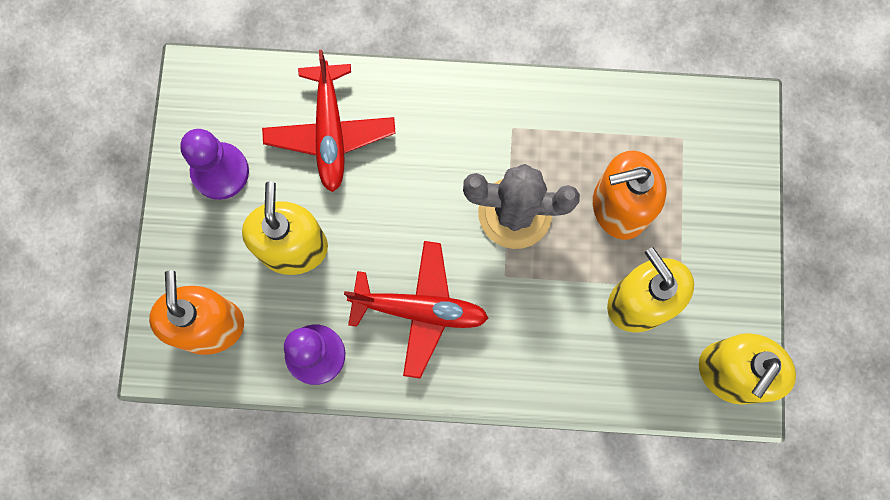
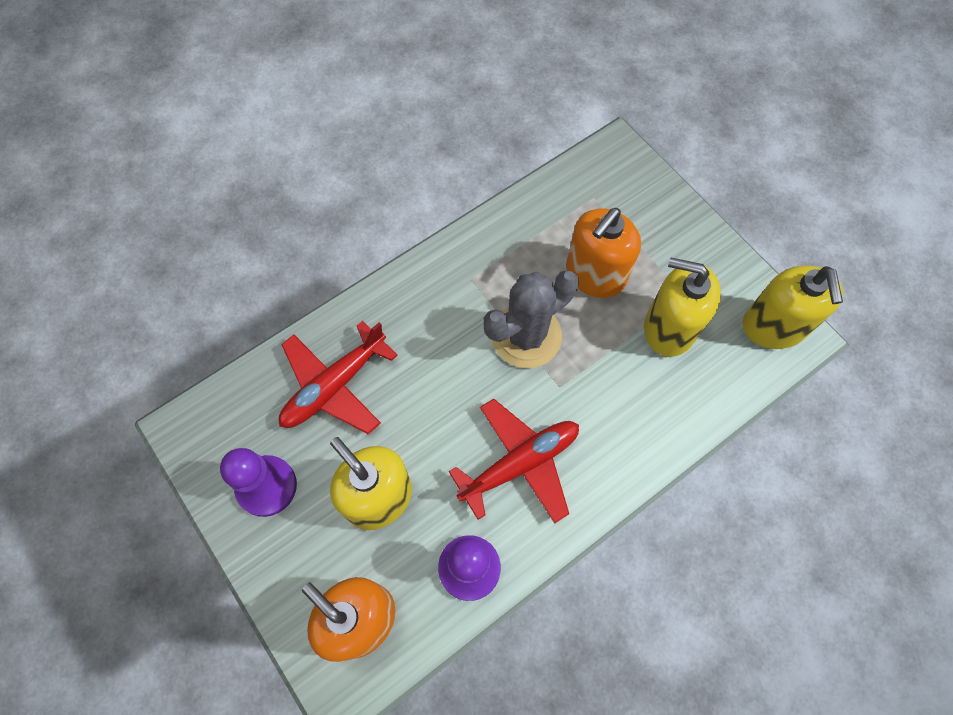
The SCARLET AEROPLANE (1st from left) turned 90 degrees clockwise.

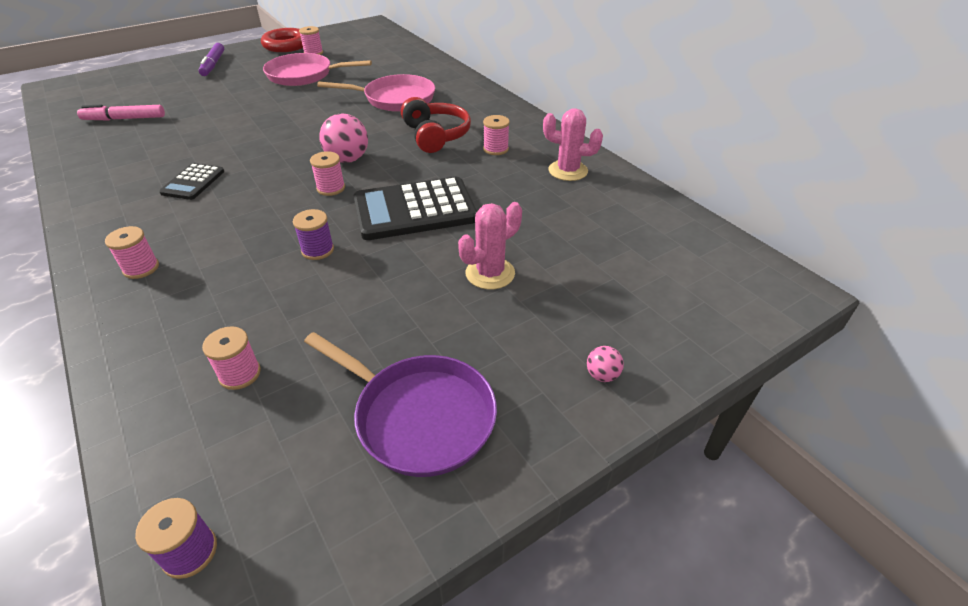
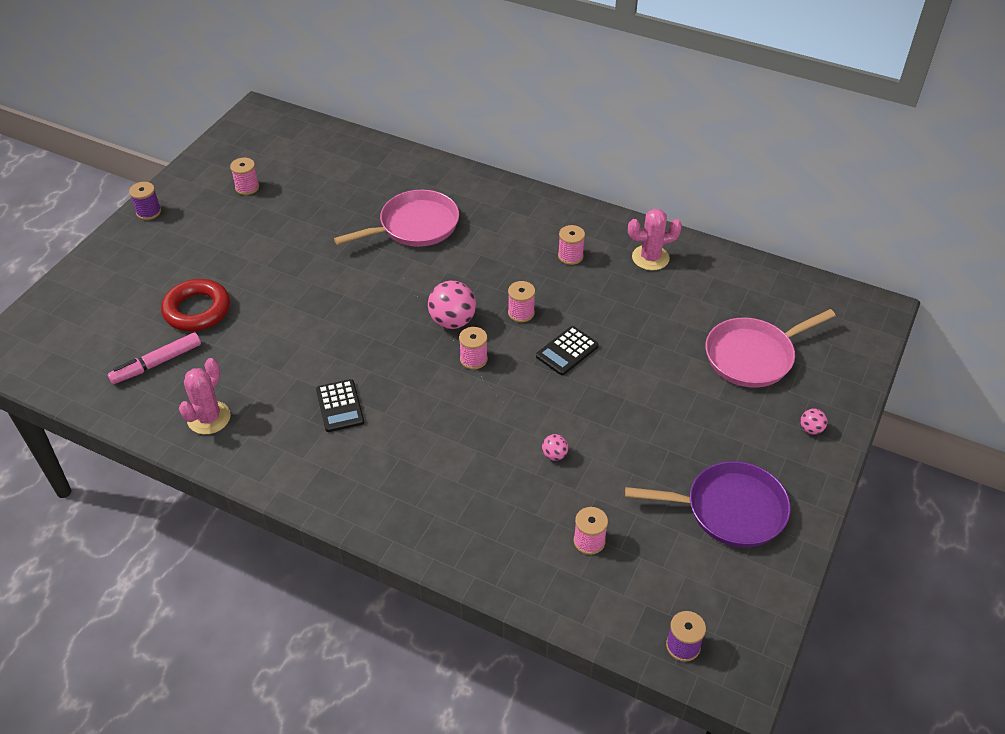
The SCARLET HOOP moved. The VIOLET MARKER disappeared. The ROSY FRYING PAN (1st from left in the first image) moved. The SCARLET HEADPHONES disappeared. The BLACK CALCULATOR (2nd from left) changed to 0.53 times the size. The ROSY CACTUS (1st from left) moved. The VIOLET SPOOL (2nd from left in the first image) moved. The ROSY SPOOL (1st from left in the first image) moved. The ROSY SPHERE (2nd from left) appeared.

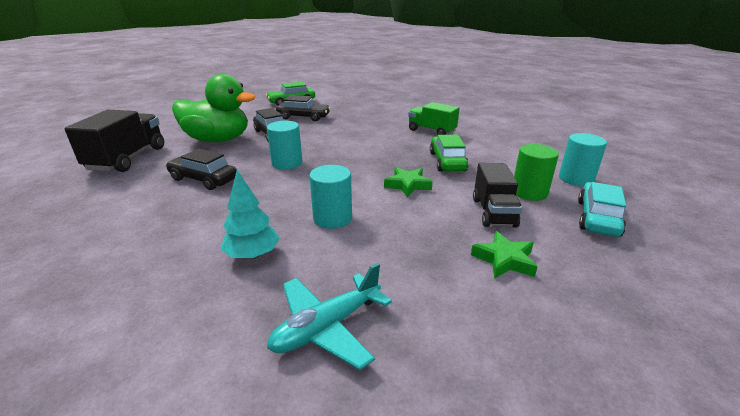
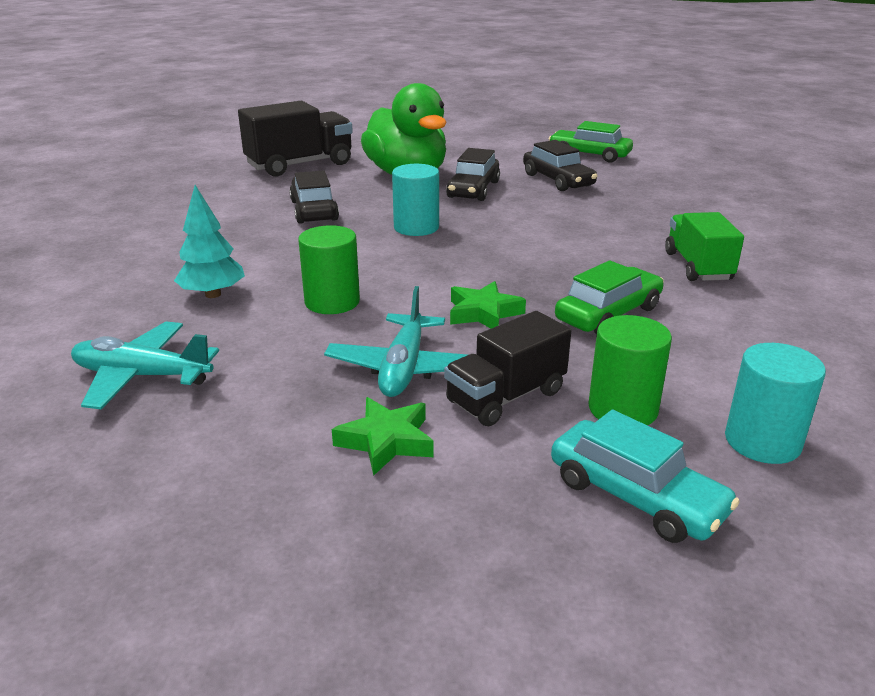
The TURQUOISE CYLINDER (2nd from left) became the GREEN CYLINDER (1st from left). The TURQUOISE CAR turned 60 degrees clockwise. The TURQUOISE AEROPLANE (2nd from left) appeared.

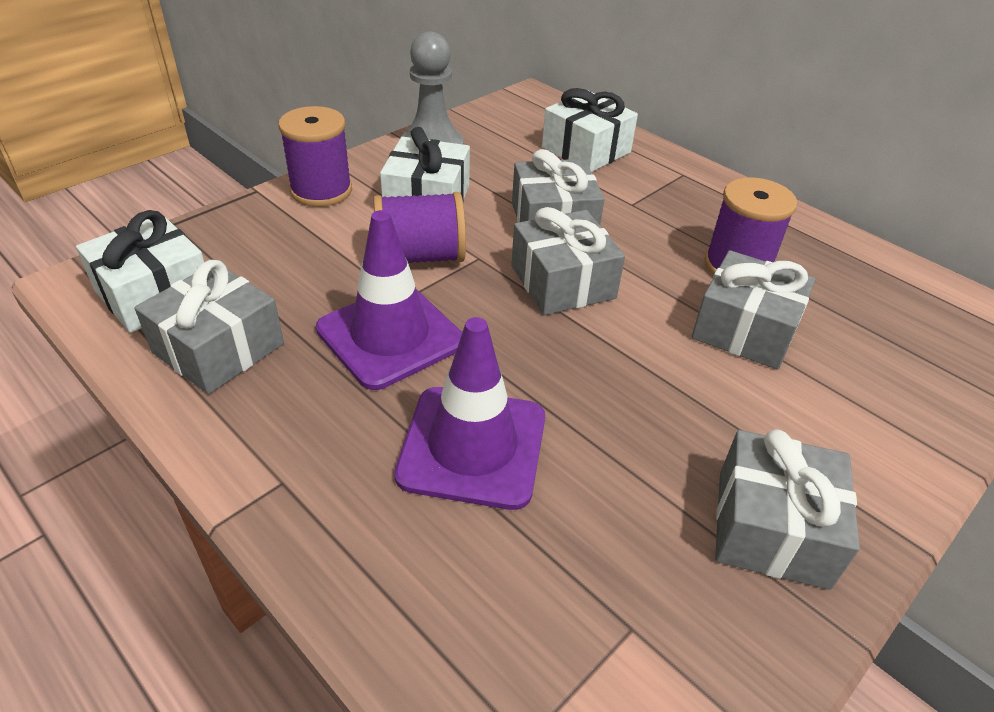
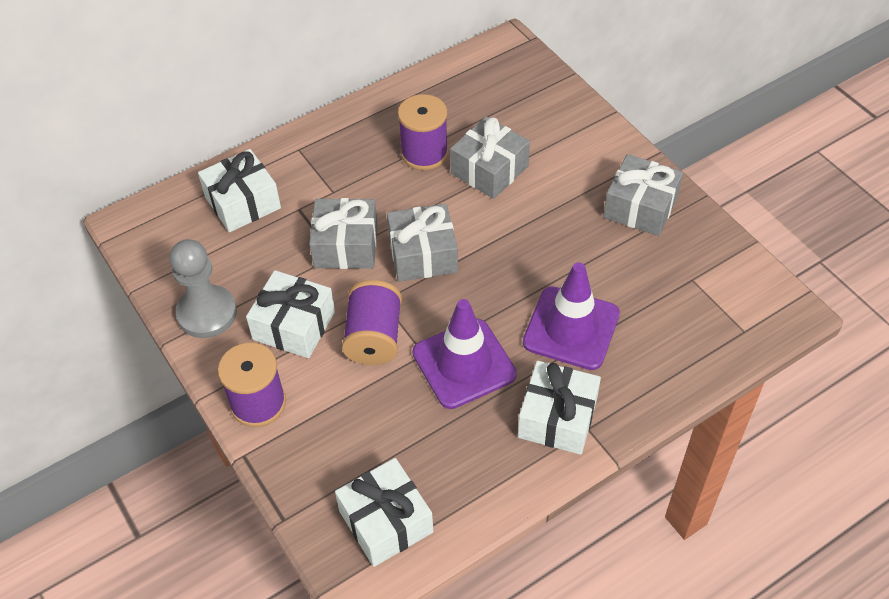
The GREY PRESENT (1st from left) disappeared. The SNOW-WHITE PRESENT (4th from left) appeared.

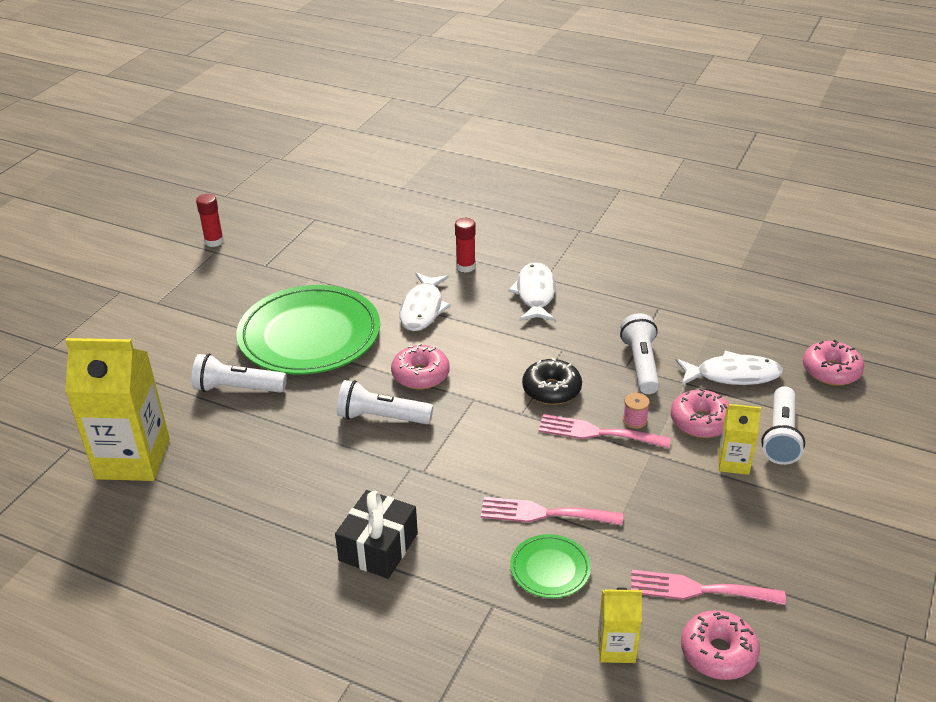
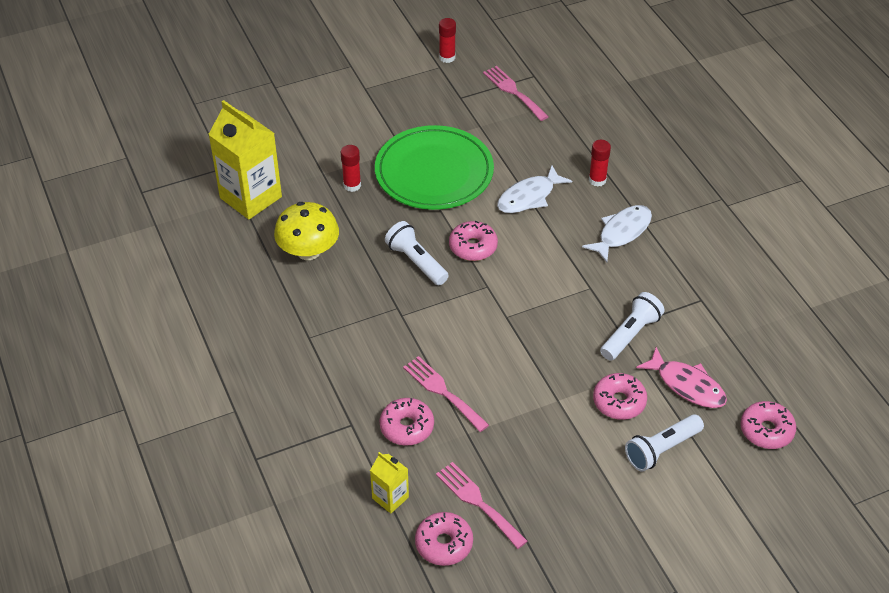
The SNOW-WHITE FISH FIGURE (3rd from left) became the ROSY FISH FIGURE. The SNOW-WHITE FLASHLIGHT (1st from left) was replaced by the SCARLET STICK OF GLUE (1st from left). The BLACK DONUT disappeared. The ROSY SPOOL disappeared. The GOLDEN JUICE CARTON (3rd from left) disappeared. The ROSY TABLE FORK (2nd from left in the first image) moved. The BLACK PRESENT disappeared. The GREEN PLATE (2nd from left) was replaced by the ROSY DONUT (1st from left). The GOLDEN TOADSTOOL appeared.

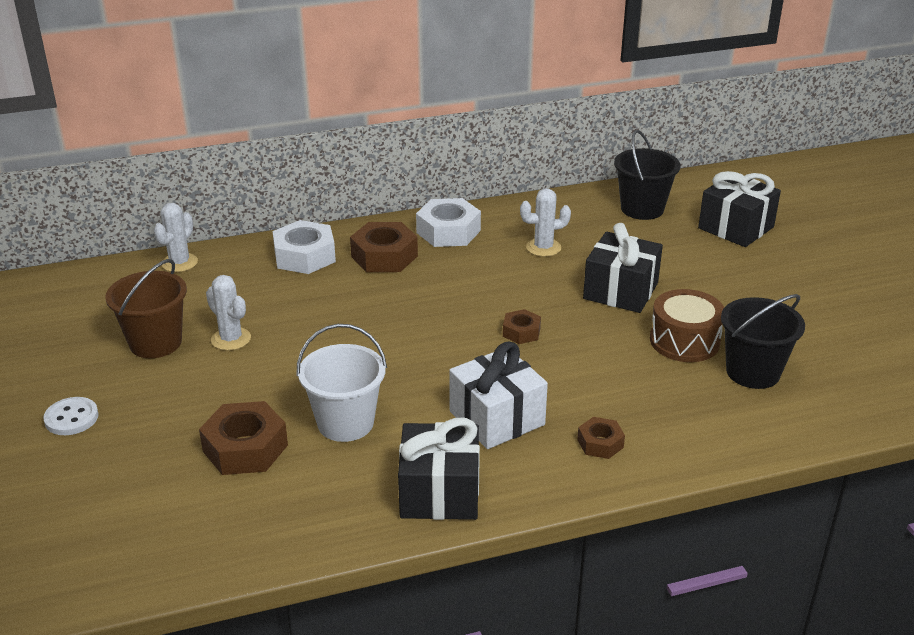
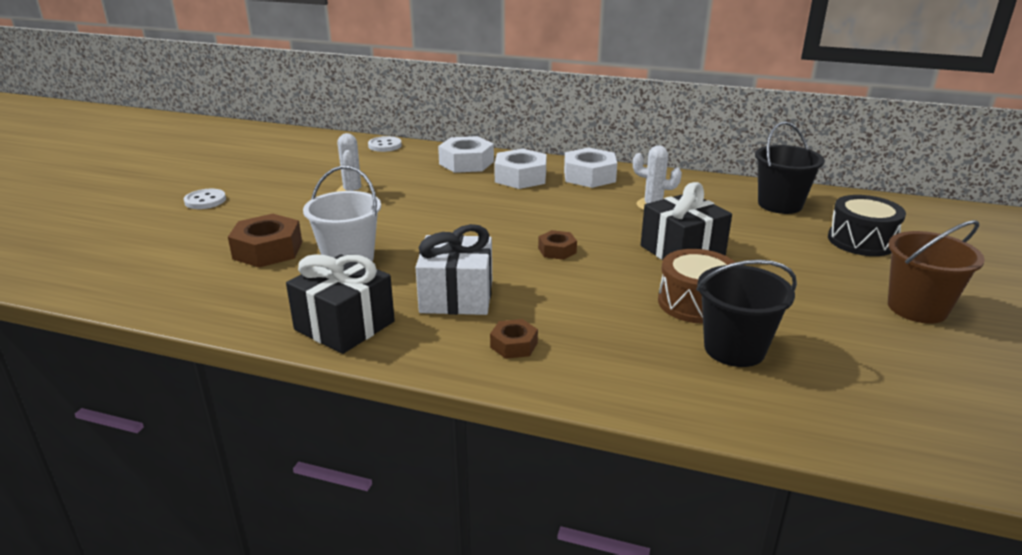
The BLACK PRESENT (3rd from left) was replaced by the BLACK DRUM. The SNOW-WHITE CACTUS (1st from left) was replaced by the SNOW-WHITE SEWING BUTTON (2nd from left). The DARK BROWN HEX NUT (2nd from left) became the SNOW-WHITE HEX NUT (2nd from left). The DARK BROWN BUCKET moved.

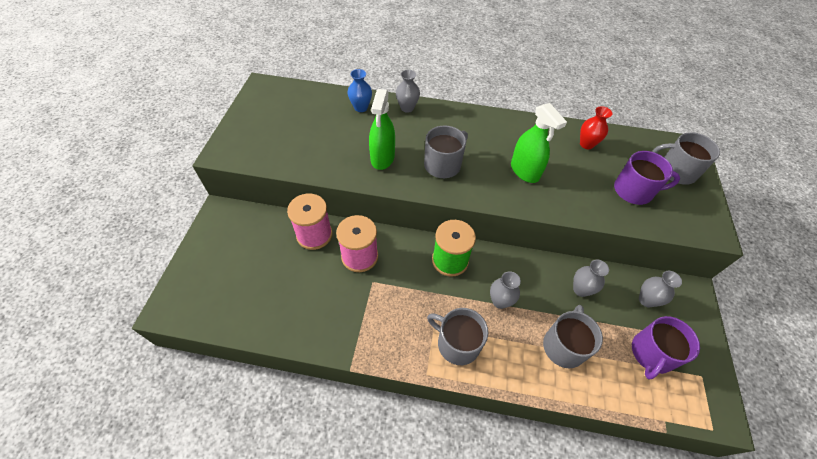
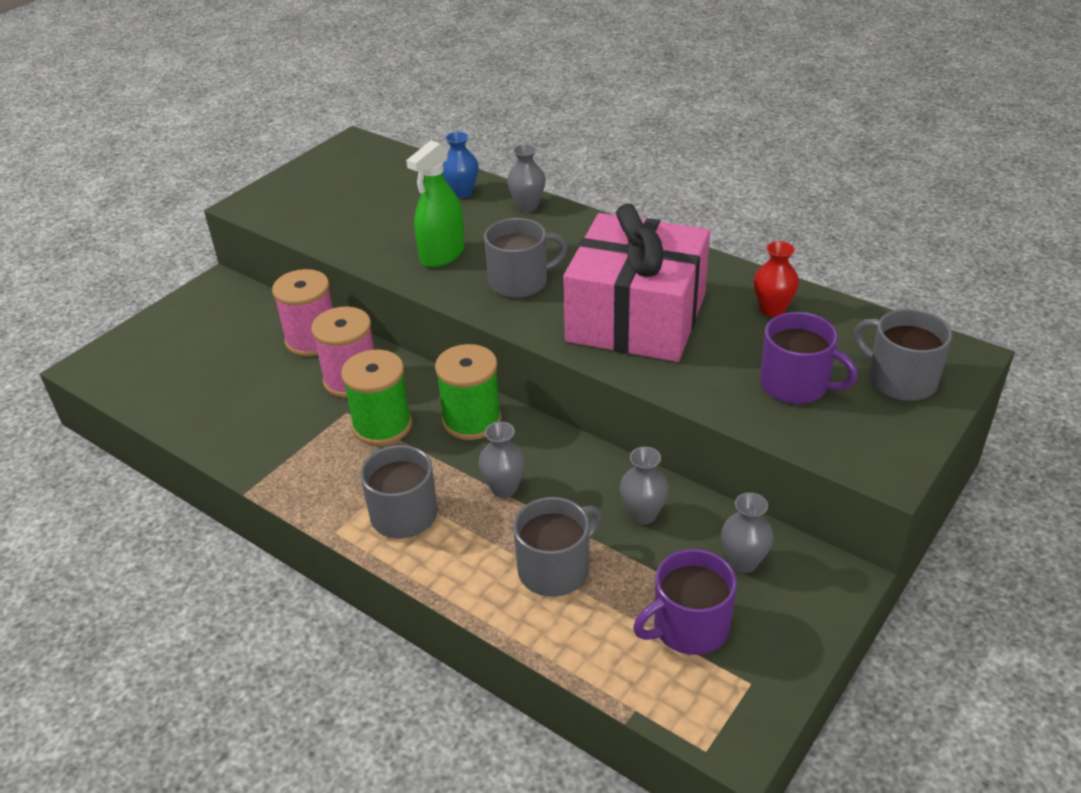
The GREEN SPRAY BOTTLE (2nd from left) was replaced by the ROSY PRESENT. The GREEN SPOOL (1st from left) appeared.

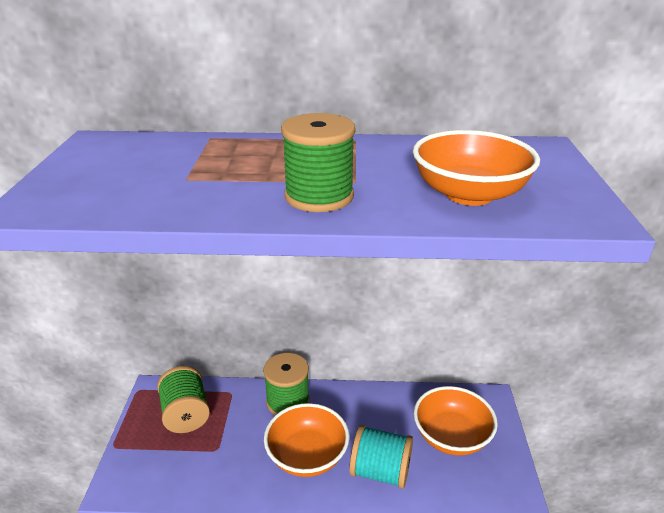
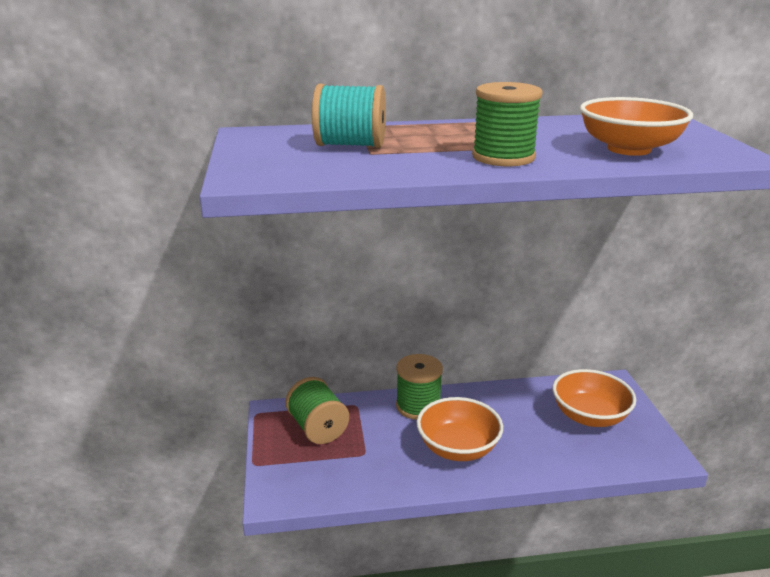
The TURQUOISE SPOOL moved.

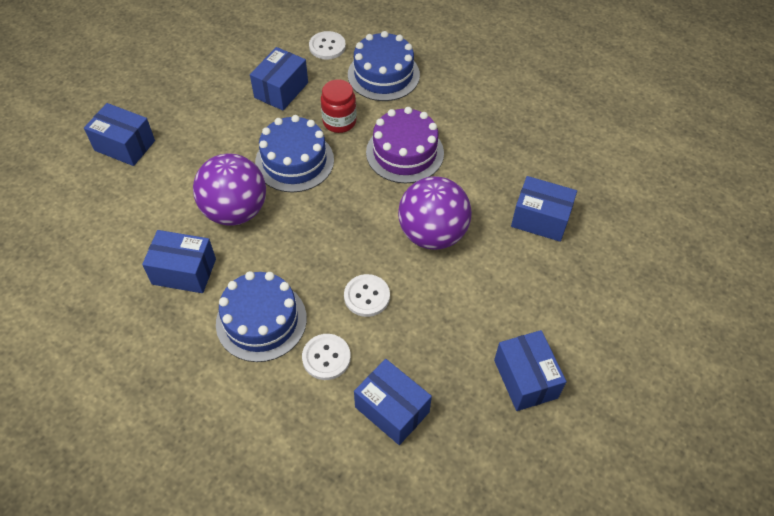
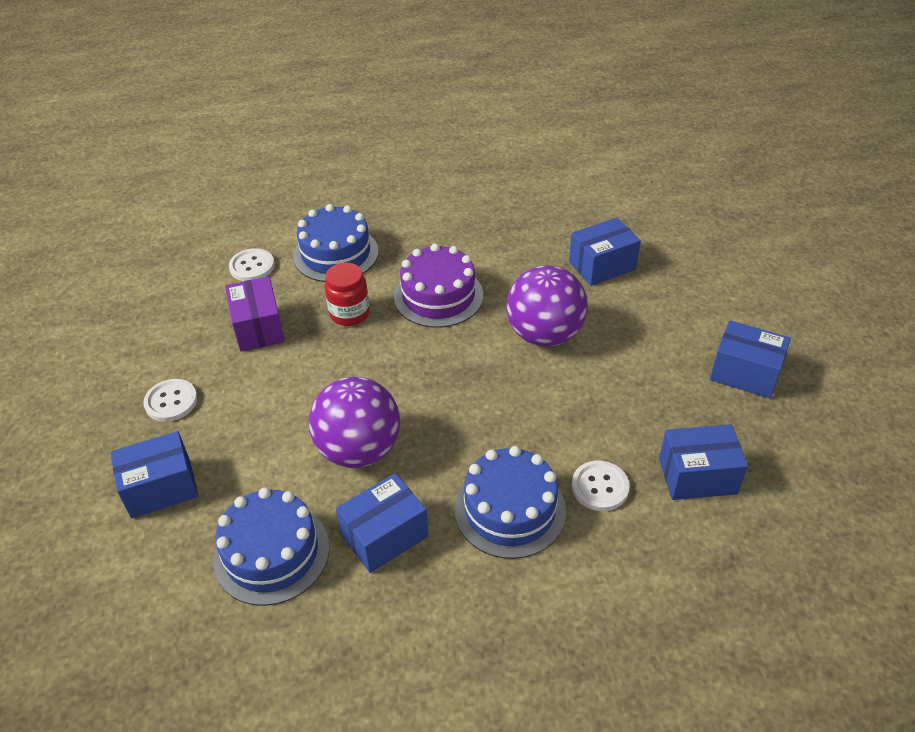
The ROYAL BLUE BOX (3rd from left) became the VIOLET BOX. The ROYAL BLUE LAYER CAKE (2nd from left in the first image) moved. The SNOW-WHITE SEWING BUTTON (3rd from left in the first image) moved.

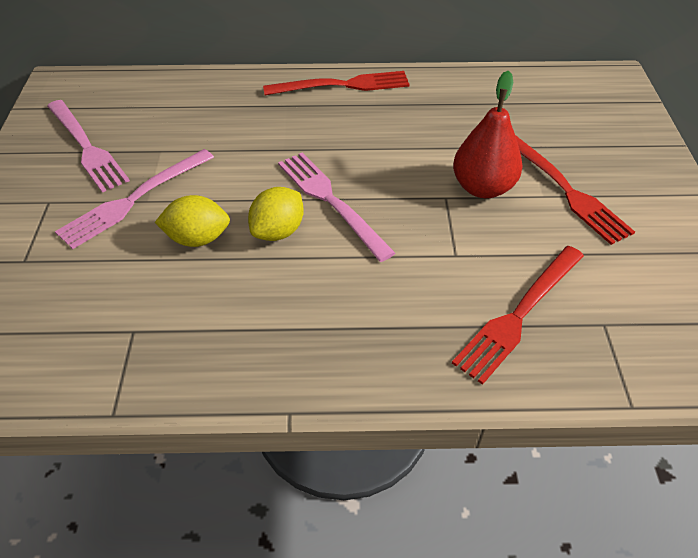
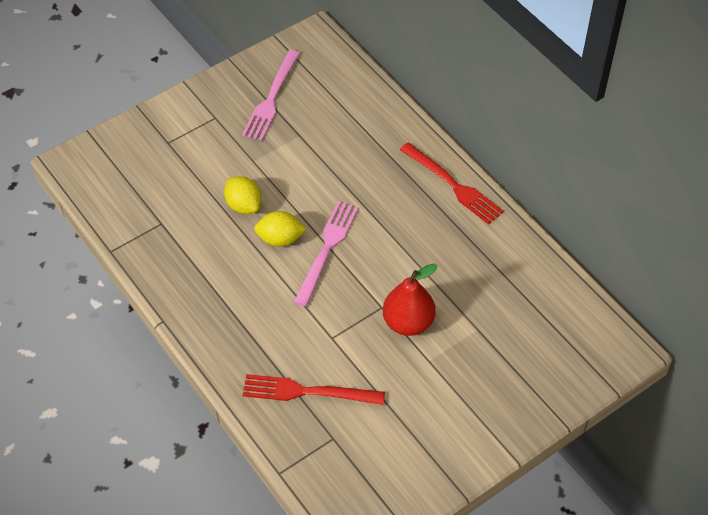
The SCARLET TABLE FORK (3rd from left) disappeared. The ROSY TABLE FORK (2nd from left) disappeared.

